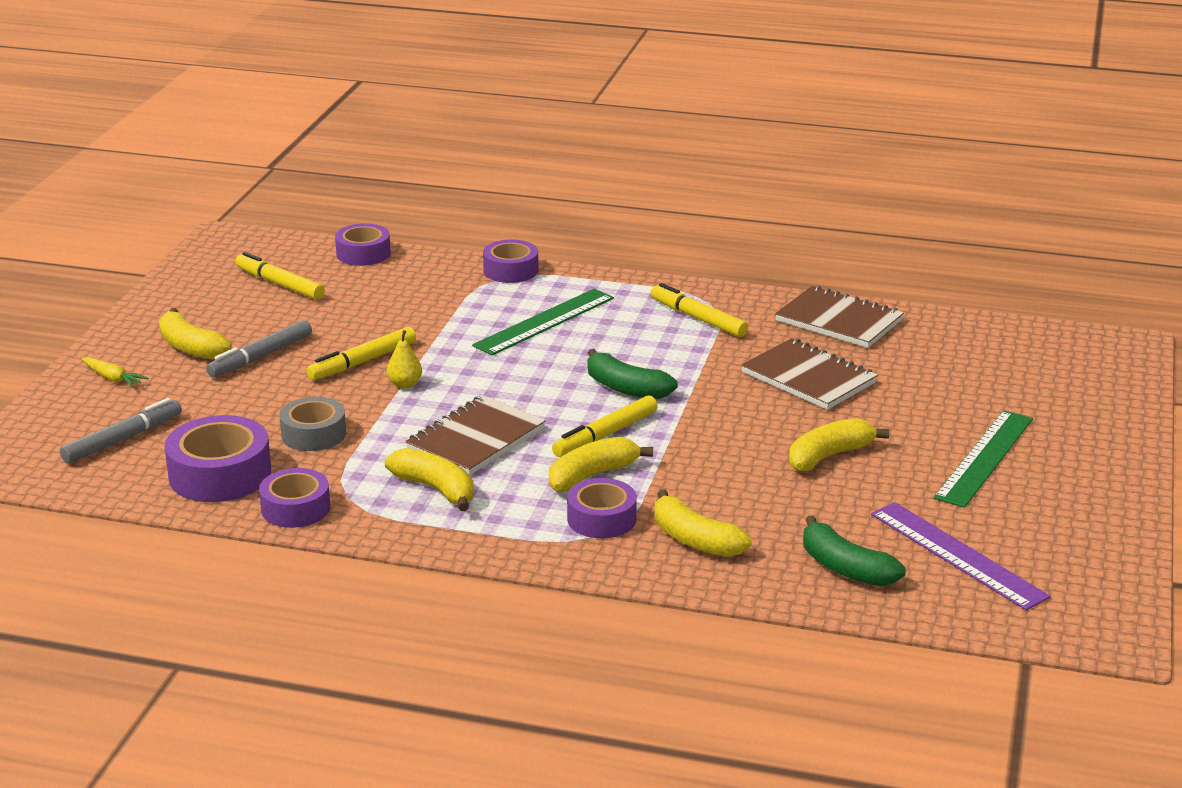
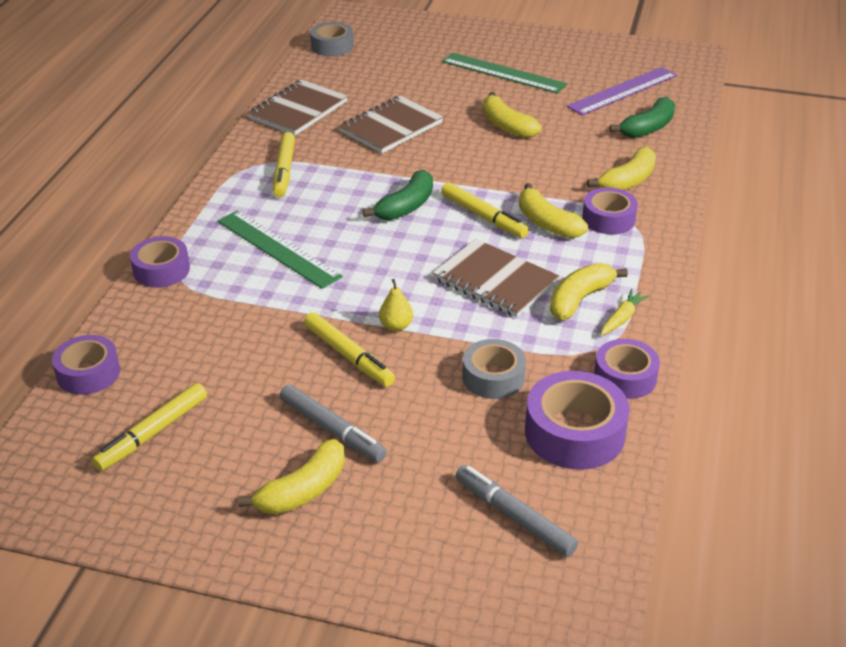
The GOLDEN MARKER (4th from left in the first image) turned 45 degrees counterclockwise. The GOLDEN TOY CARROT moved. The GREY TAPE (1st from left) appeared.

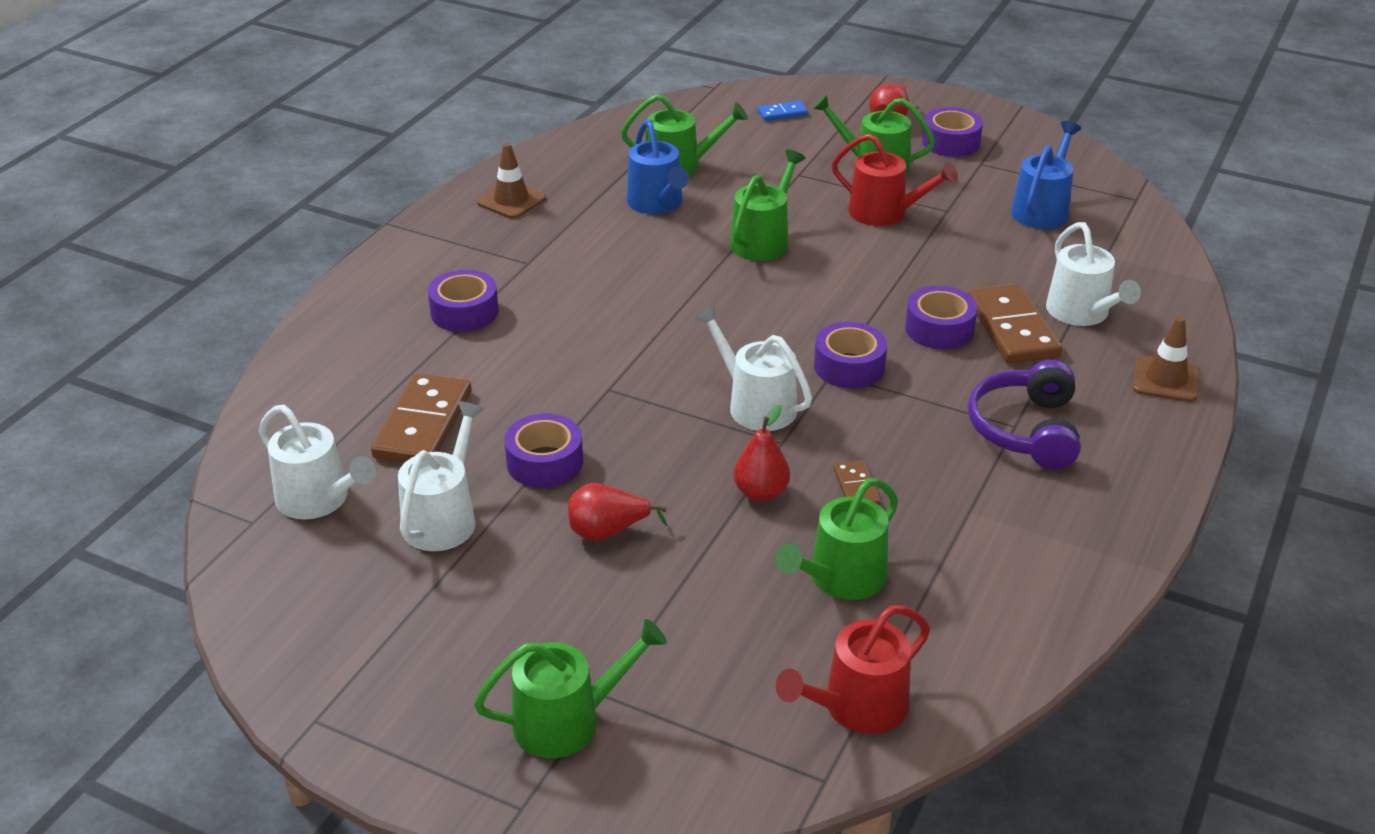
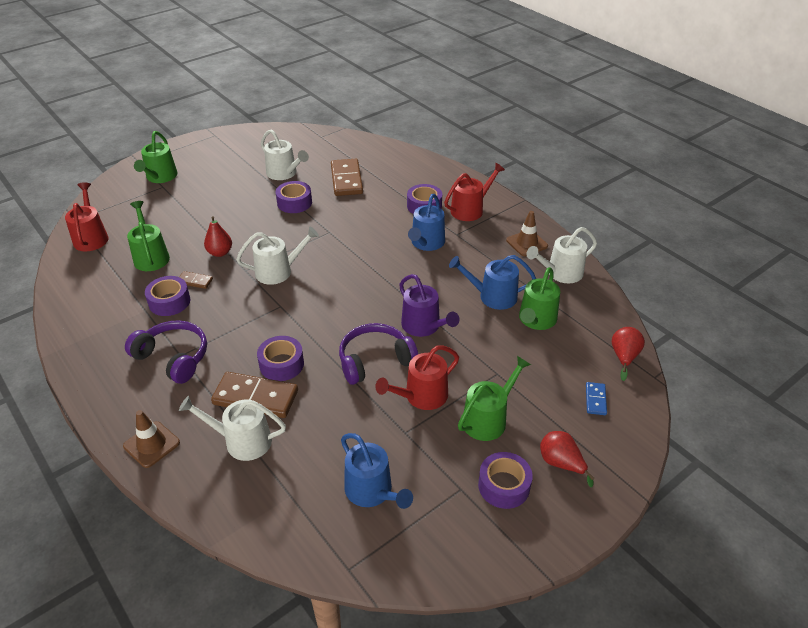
The GREEN WATERING CAN (3rd from left) became the VIOLET WATERING CAN. The VIOLET TAPE (3rd from left in the first image) moved. The DARK BROWN DOMINO TILE (1st from left in the first image) turned 45 degrees clockwise. The SNOW-WHITE WATERING CAN (1st from left in the first image) moved. The SCARLET PEAR FRUIT (1st from left in the first image) moved. The SCARLET WATERING CAN (3rd from left) appeared. The ROYAL BLUE WATERING CAN (2nd from left) appeared. The VIOLET HEADPHONES (2nd from left) appeared.

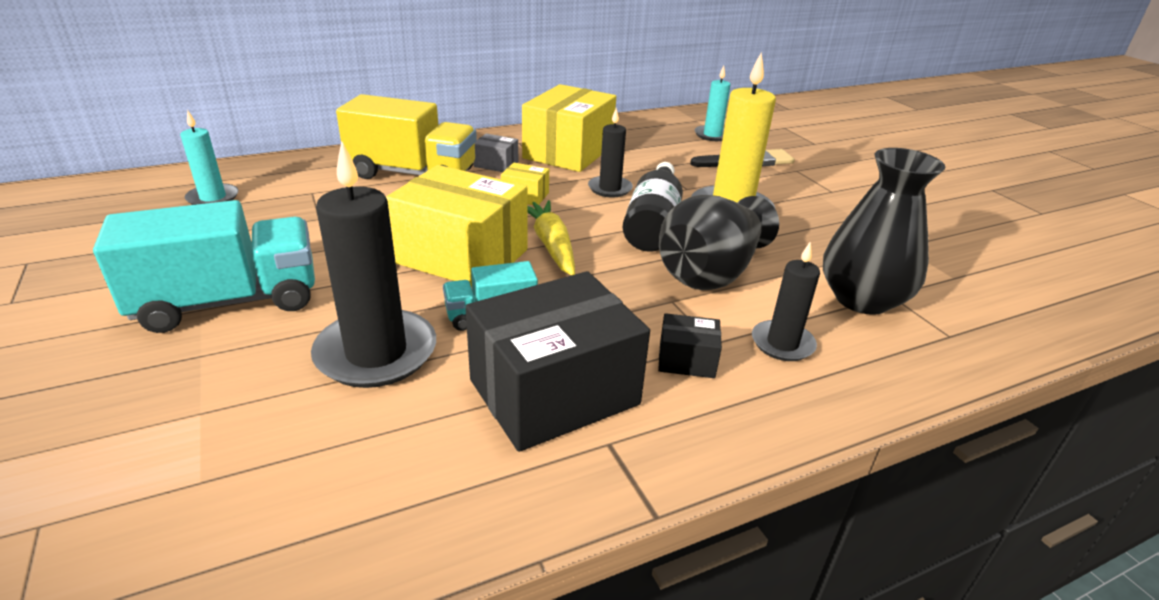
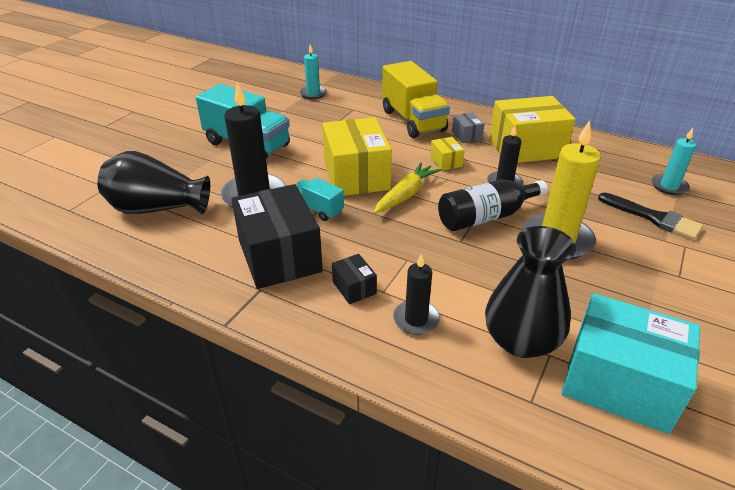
The BLACK FLOWER VASE (1st from left) moved. The BLACK BOX (1st from left) turned 45 degrees clockwise. The TURQUOISE BOX appeared.

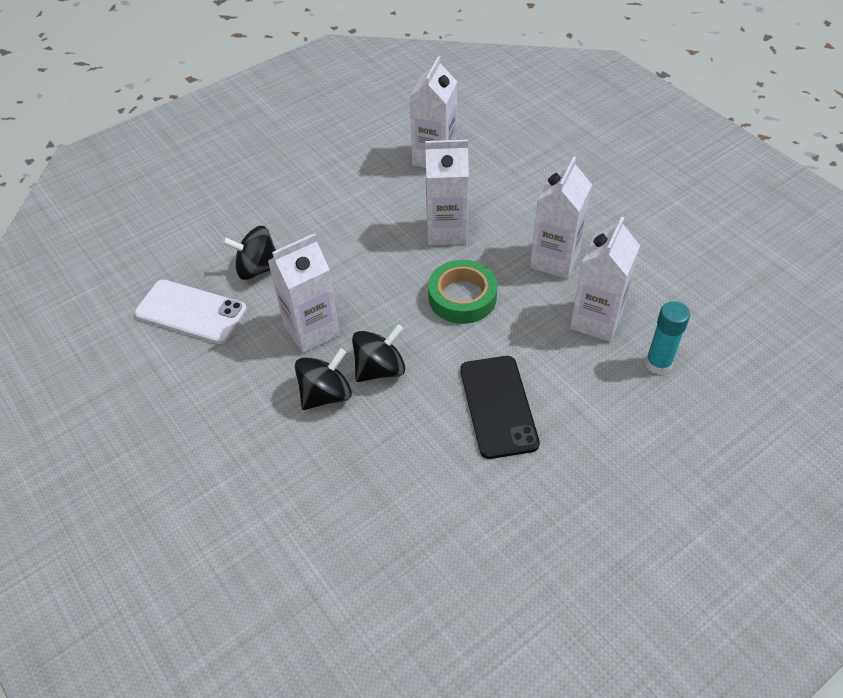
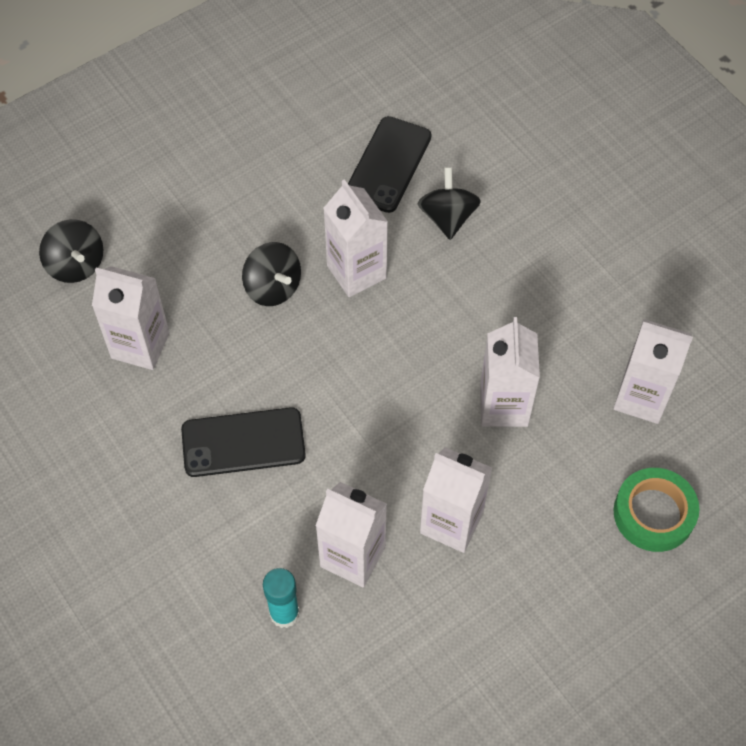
The GREEN TAPE moved. The SNOW-WHITE SMARTPHONE became the BLACK SMARTPHONE (2nd from left). The BLACK WHIRLIGIG (3rd from left in the first image) moved. The SNOW-WHITE JUICE CARTON (1st from left) appeared.

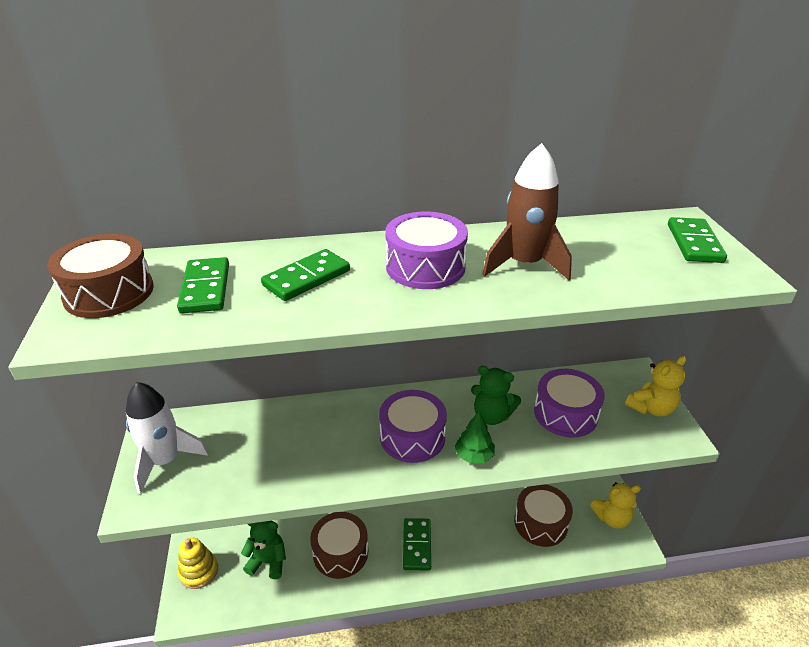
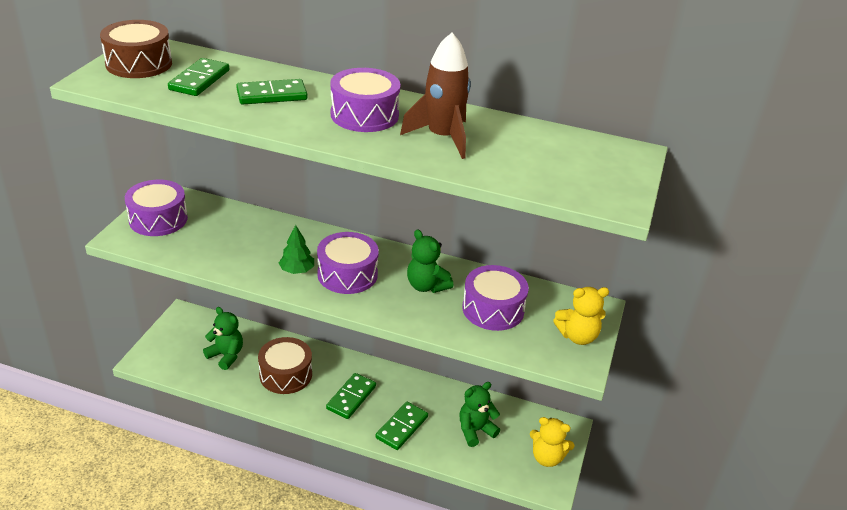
The GREEN DOMINO TILE (4th from left) moved. The SNOW-WHITE ROCKET was replaced by the VIOLET DRUM (1st from left). The GREEN TREE moved. The DARK BROWN DRUM (3rd from left) was replaced by the GREEN TEDDY BEAR (3rd from left). The GOLDEN STACKING RINGS disappeared.

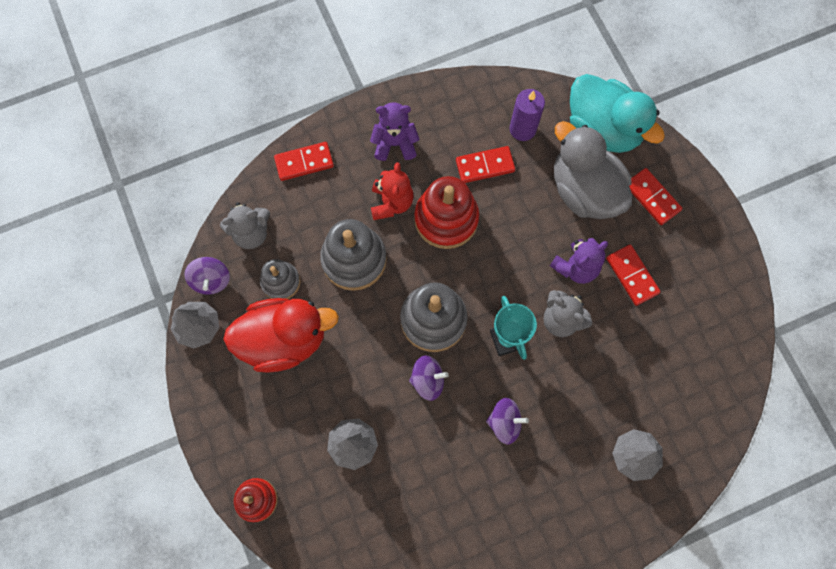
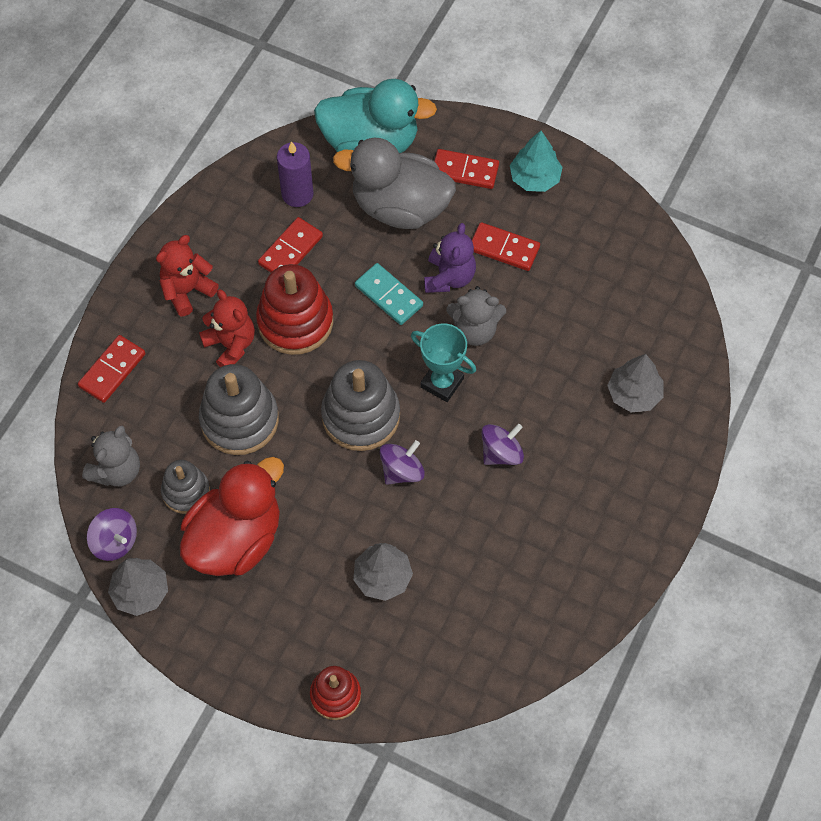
The VIOLET TEDDY BEAR (1st from left) became the SCARLET TEDDY BEAR (1st from left). The TURQUOISE TREE appeared. The TURQUOISE DOMINO TILE appeared.

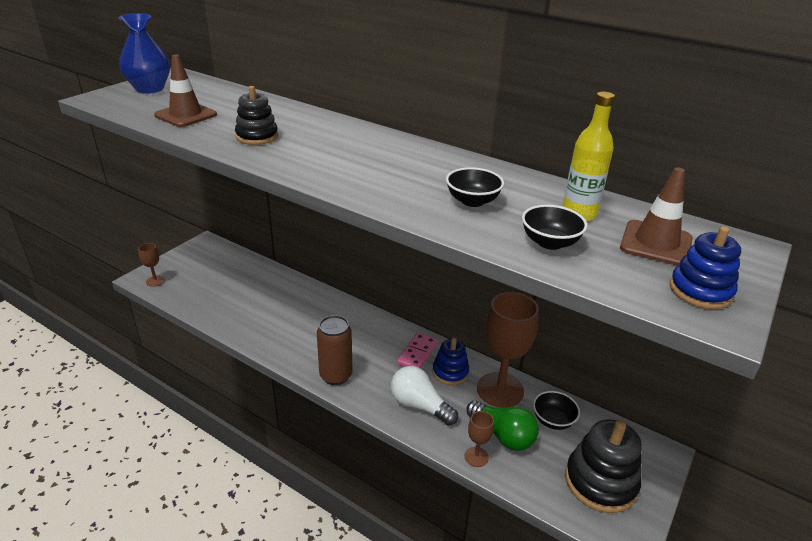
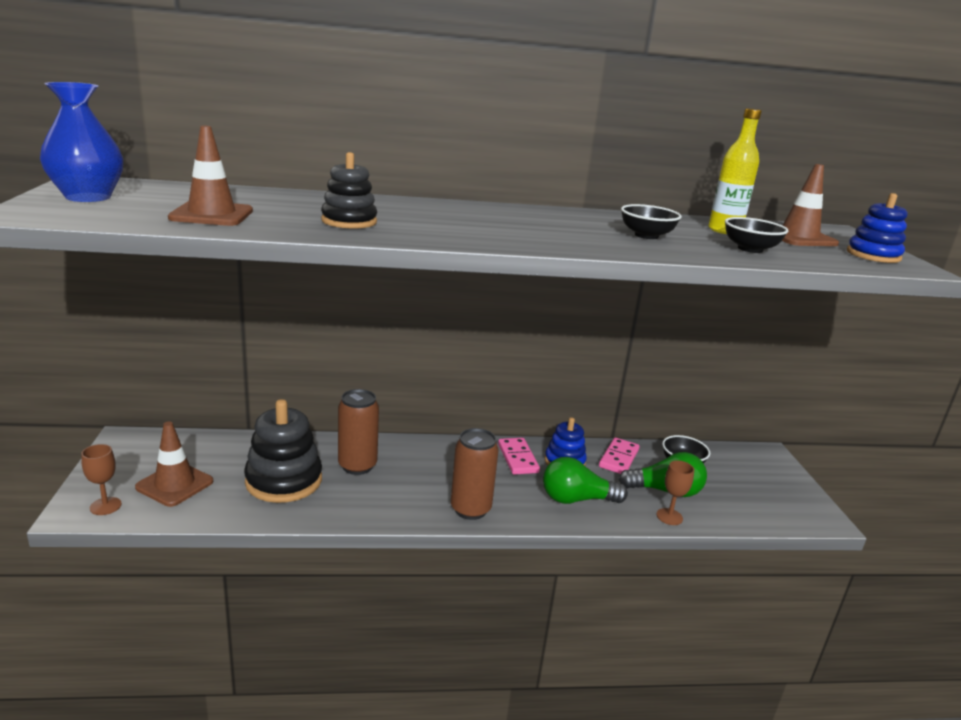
The DARK BROWN GOBLET (3rd from left) was replaced by the ROSY DOMINO TILE (2nd from left). The SNOW-WHITE LIGHTBULB became the GREEN LIGHTBULB (1st from left). The BLACK STACKING RINGS (2nd from left in the first image) moved. The DARK BROWN CAN (1st from left) appeared. The DARK BROWN TRAFFIC CONE (1st from left) appeared.

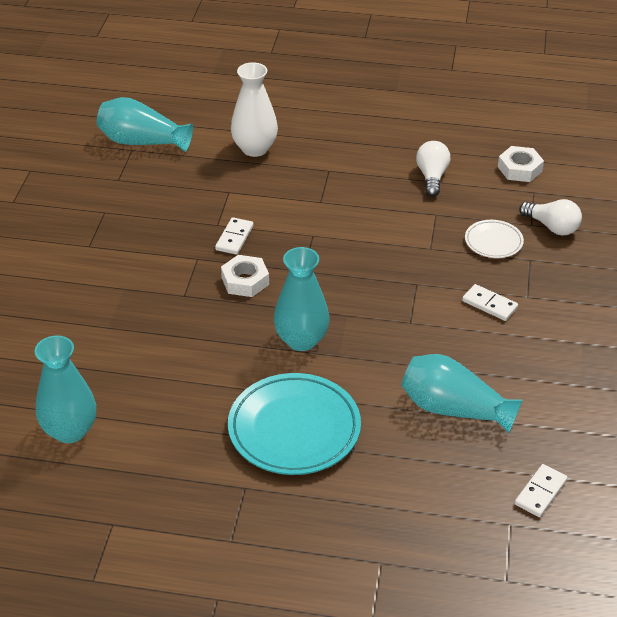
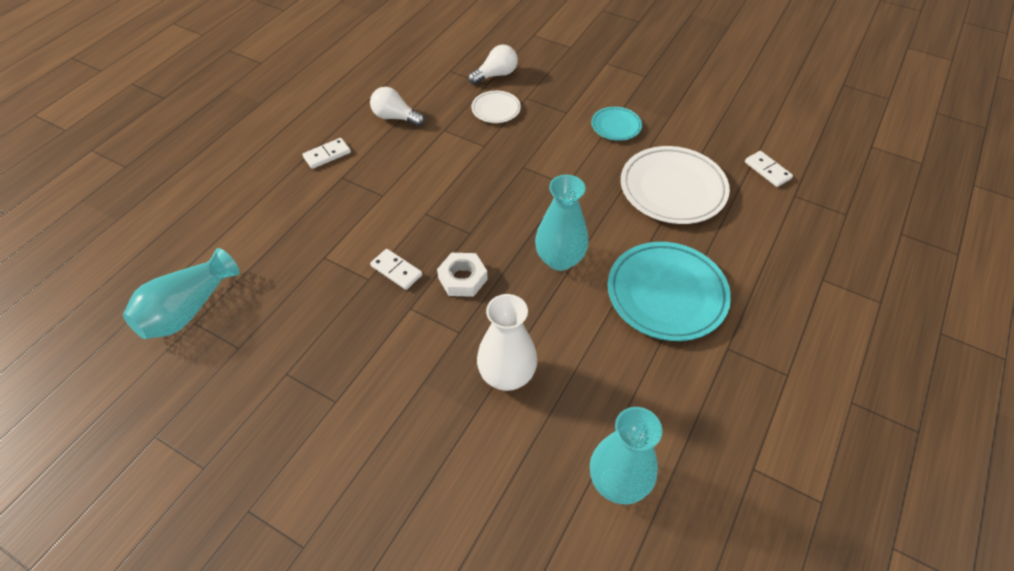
The SNOW-WHITE FLOWER VASE moved. The SNOW-WHITE HEX NUT (2nd from left) disappeared. The SNOW-WHITE DOMINO TILE (2nd from left in the first image) moved. The TURQUOISE FLOWER VASE (4th from left) was replaced by the SNOW-WHITE PLATE (2nd from left). The TURQUOISE PLATE (1st from left) appeared.

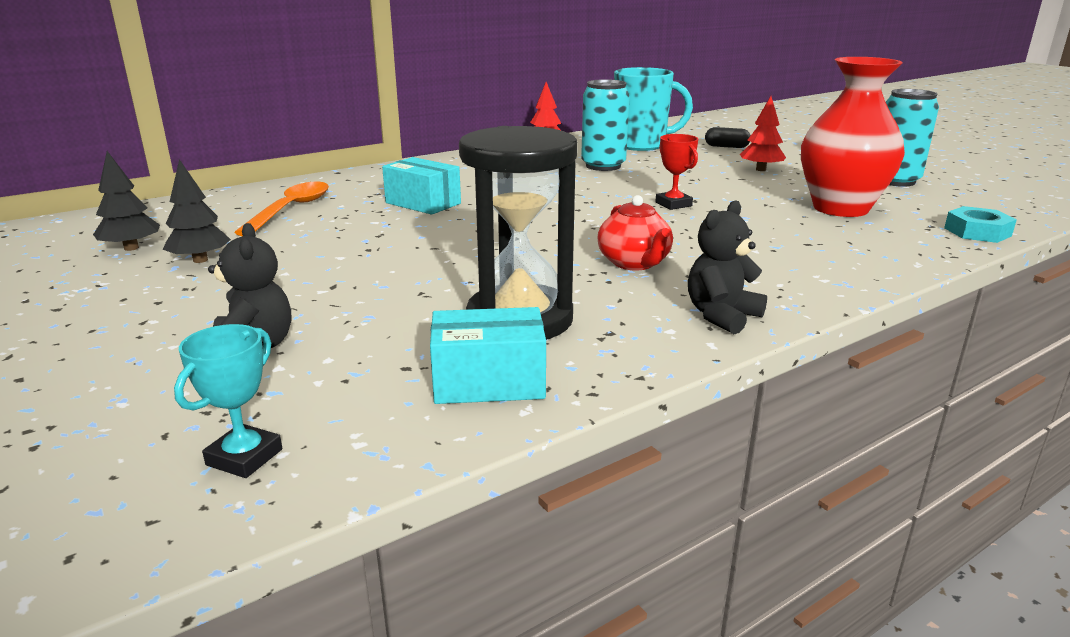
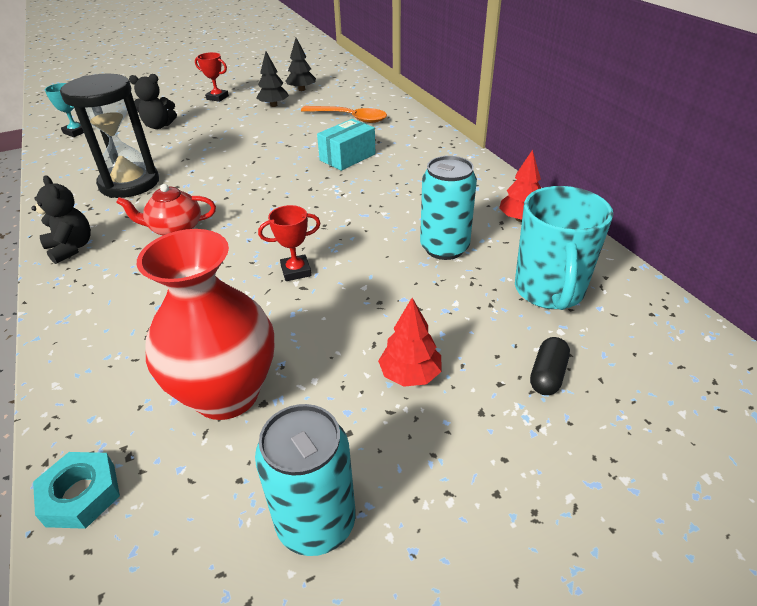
The TURQUOISE BOX (2nd from left) disappeared. The SCARLET TROPHY (1st from left) appeared.

